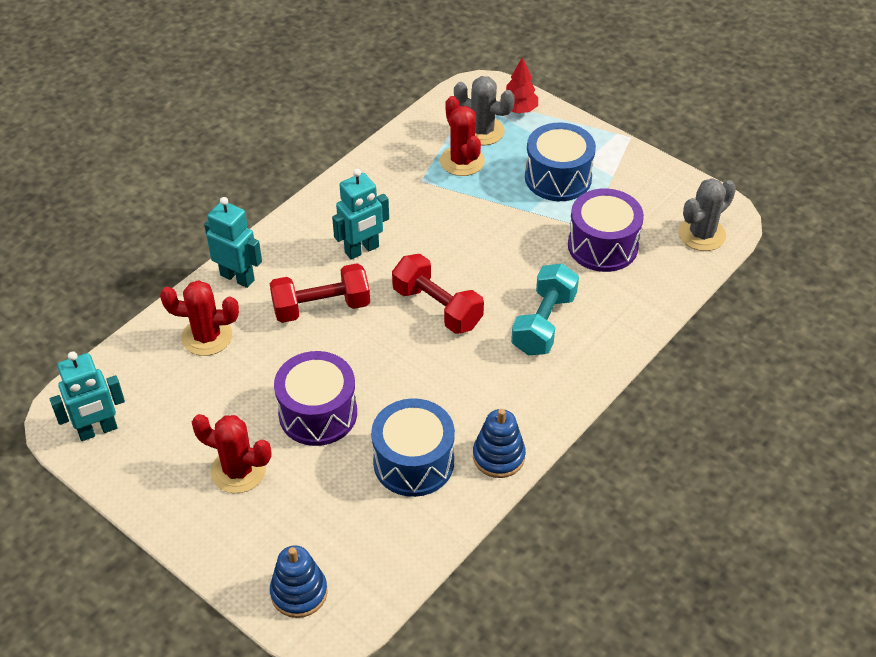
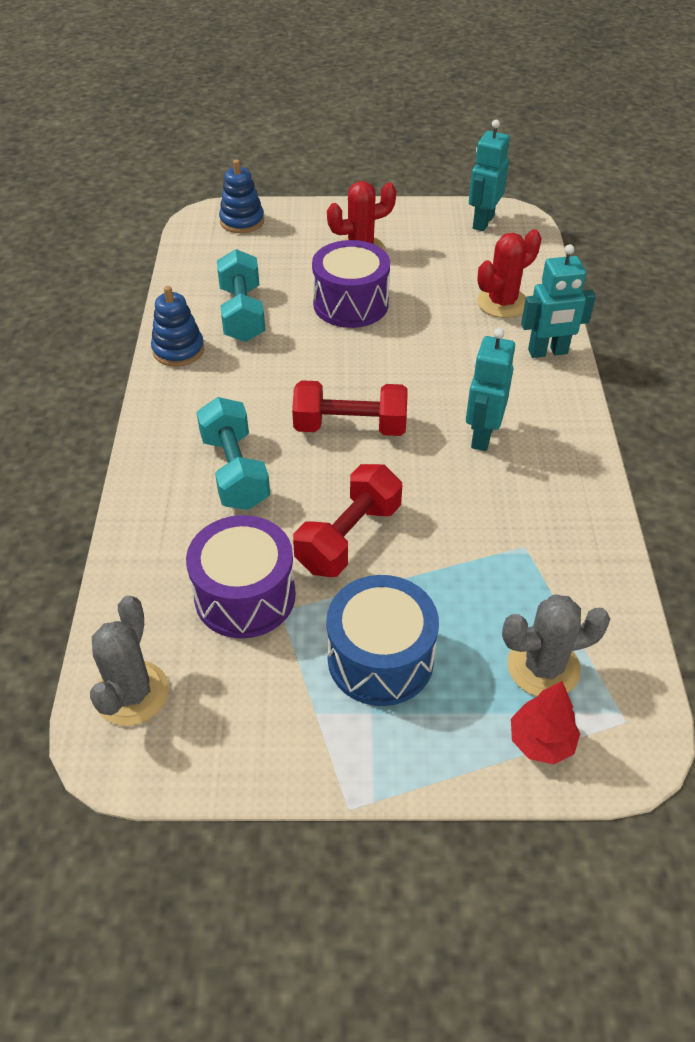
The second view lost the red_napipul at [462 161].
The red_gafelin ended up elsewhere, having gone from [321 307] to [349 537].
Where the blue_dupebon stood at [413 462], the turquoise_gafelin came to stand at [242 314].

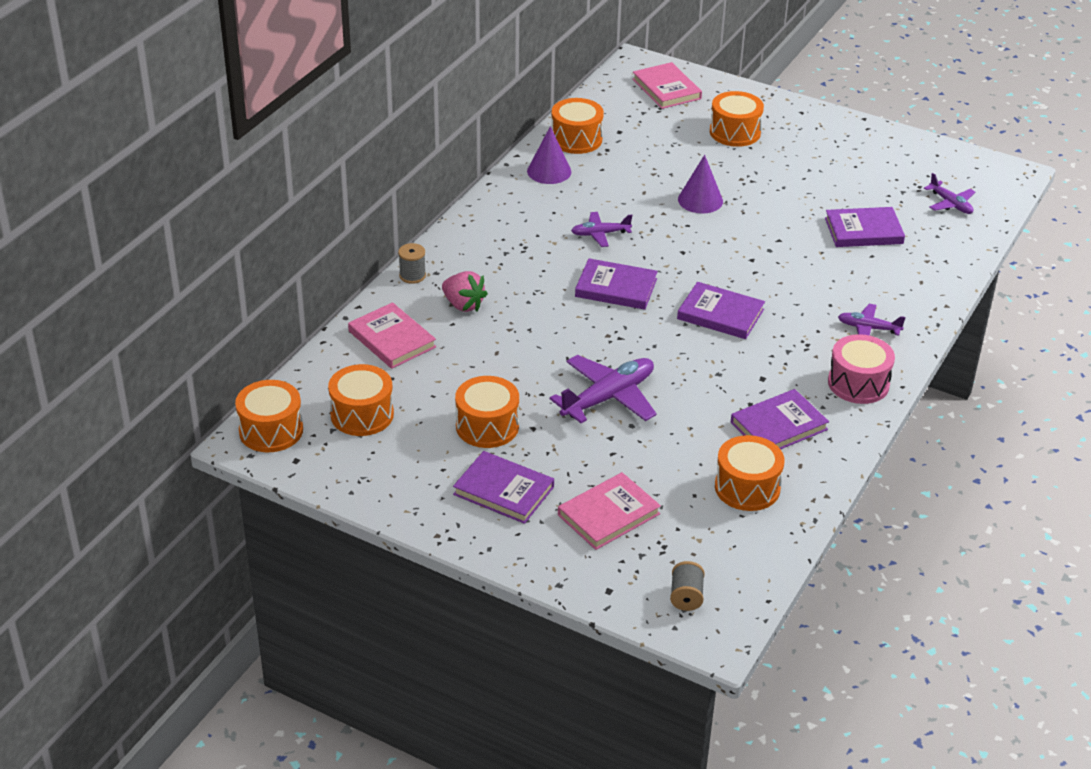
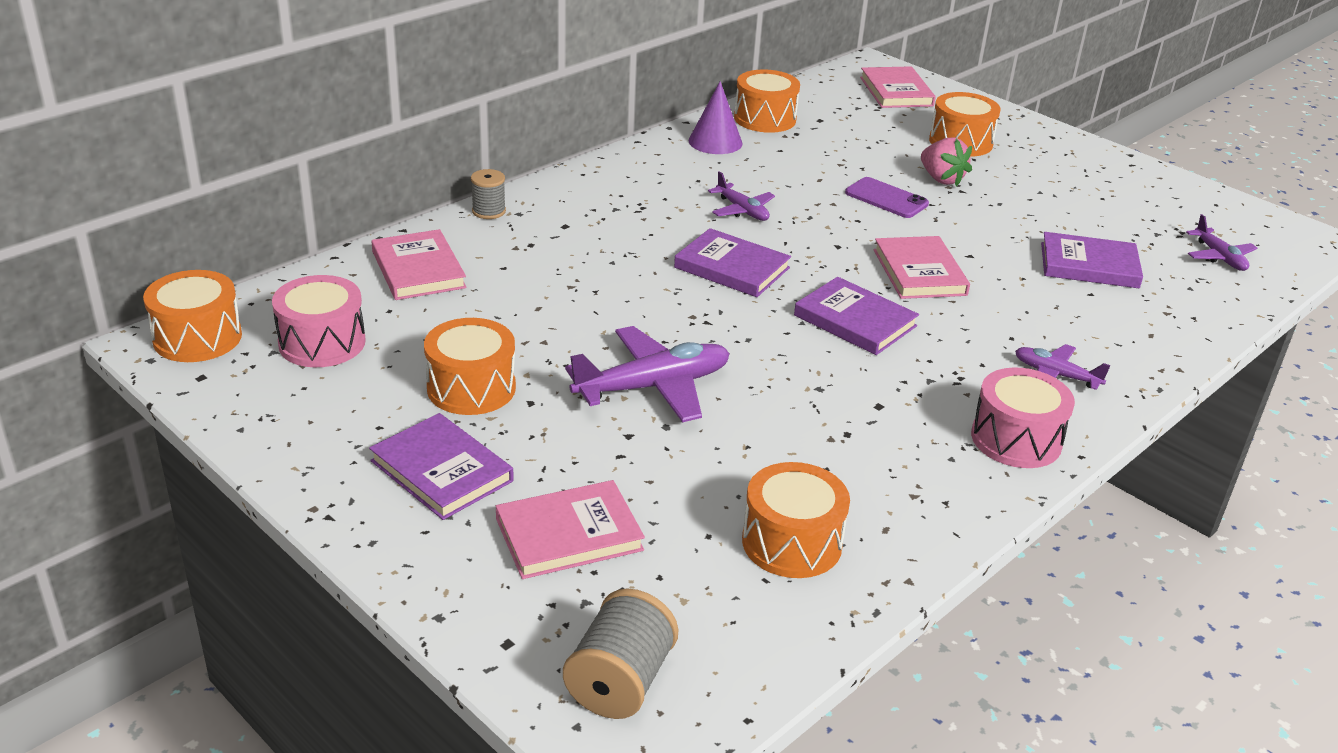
Where the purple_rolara stood at [700 200], the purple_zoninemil came to stand at [886 198].
The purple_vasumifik at [600 234] ended up facing another way, 135 degrees counterclockwise from before.
The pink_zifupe ended up elsewhere, having gone from [463 305] to [941 179].
What was the orange_dupebon at [362 415] turned into the pink_dupebon at [322 343].
The second view lost the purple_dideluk at [778 426].
The size of the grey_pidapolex at [686 597] changed by a factor of 1.59.
The second view gained the pink_dideluk at [919 272].

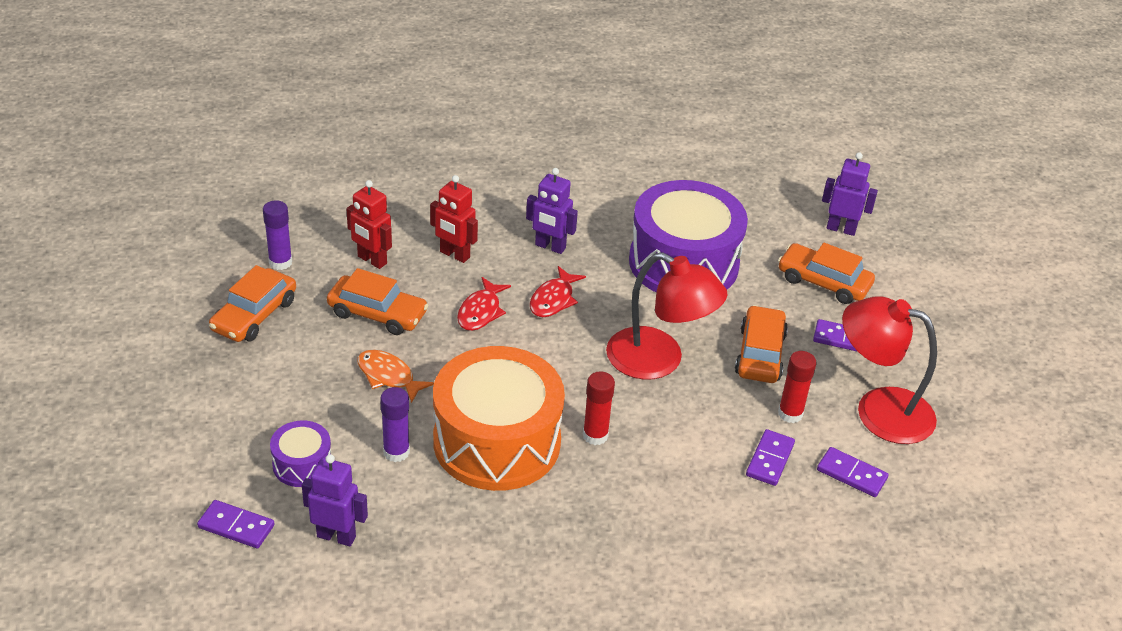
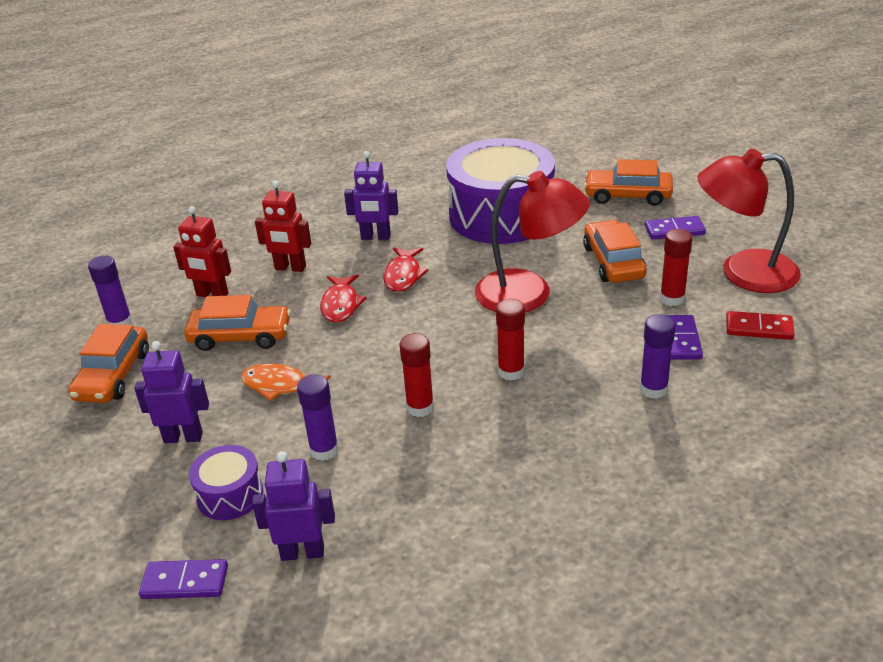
The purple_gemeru ended up elsewhere, having gone from [841 229] to [183 437].
Where the orange_dupebon stood at [497 441], the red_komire came to stand at [420 407].
What was the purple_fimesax at [851 474] turned into the red_fimesax at [759 328].
The second view gained the purple_komire at [653 389].

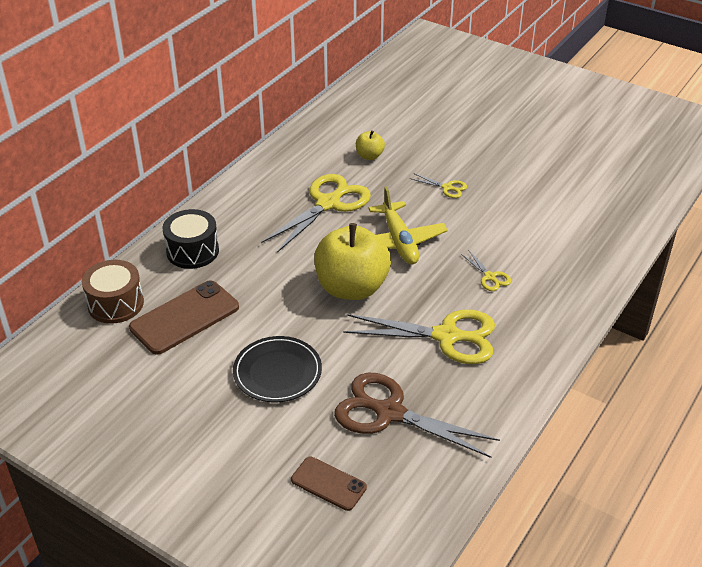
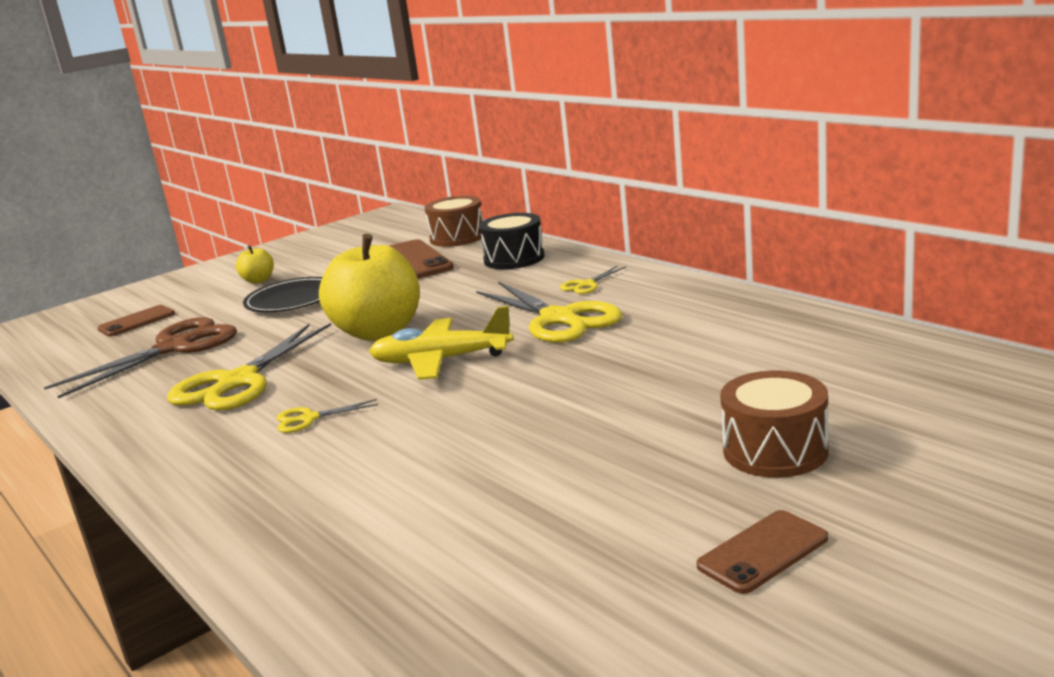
The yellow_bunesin ended up elsewhere, having gone from [369 156] to [258 280].
The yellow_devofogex ended up elsewhere, having gone from [447 188] to [586 285].
The second view gained the brown_dupebon at [775 450].
The second view gained the brown_zoninemil at [762 552].

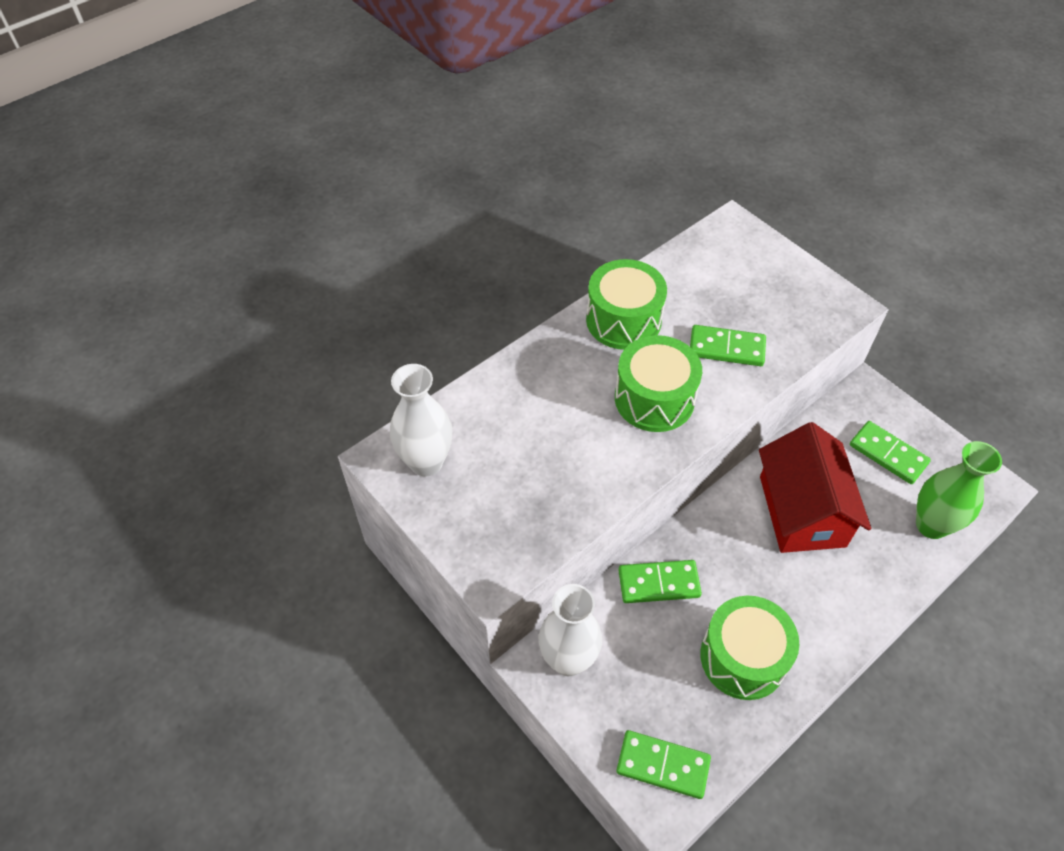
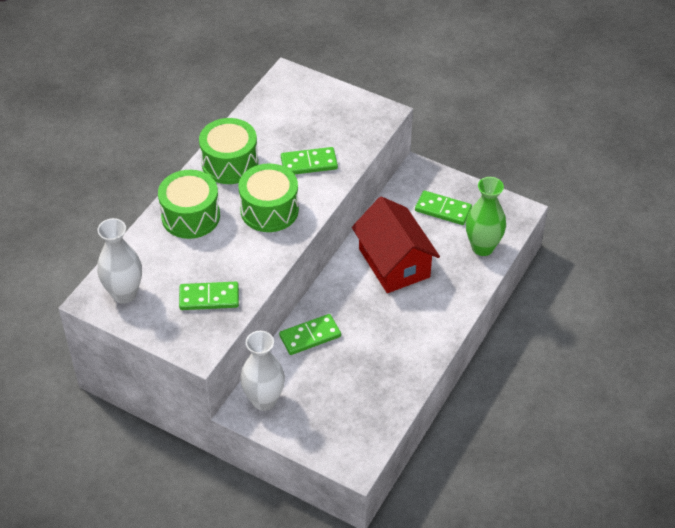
The green_dupebon ended up elsewhere, having gone from [743 657] to [190 216].
The green_fimesax ended up elsewhere, having gone from [662 765] to [209 298].

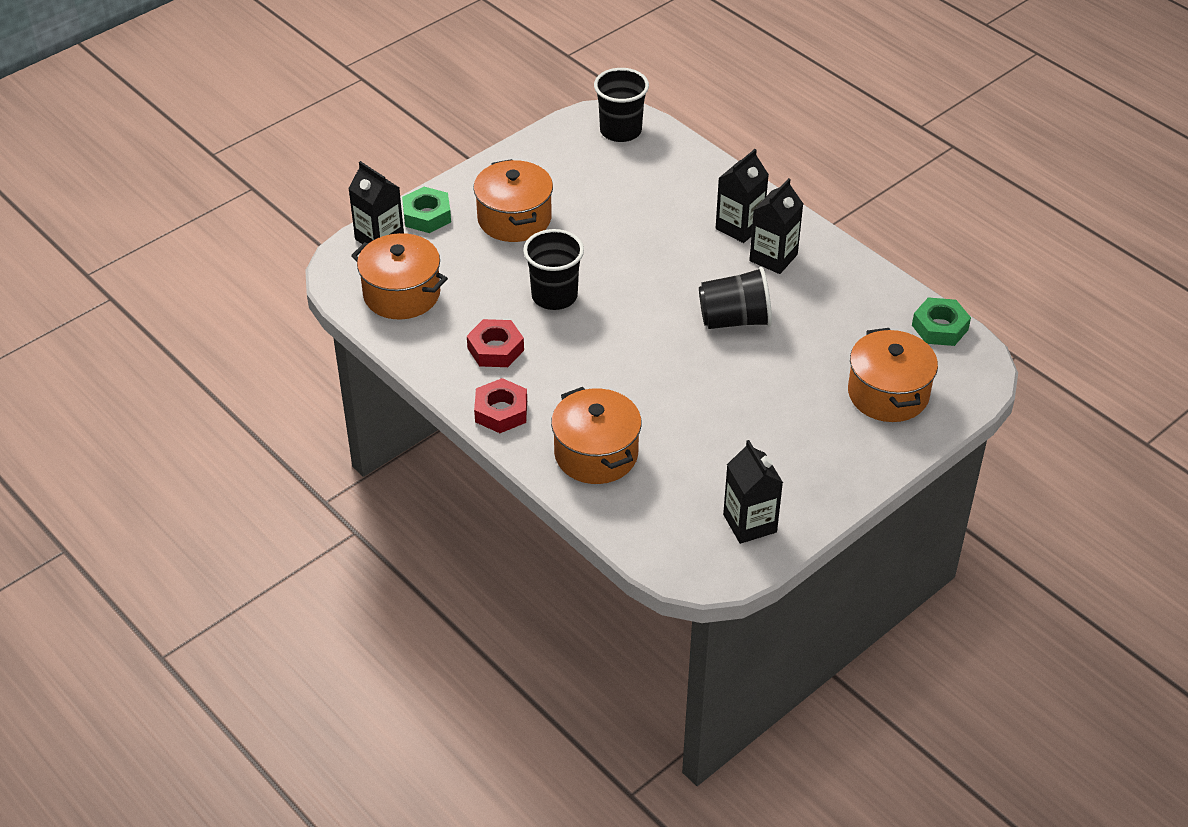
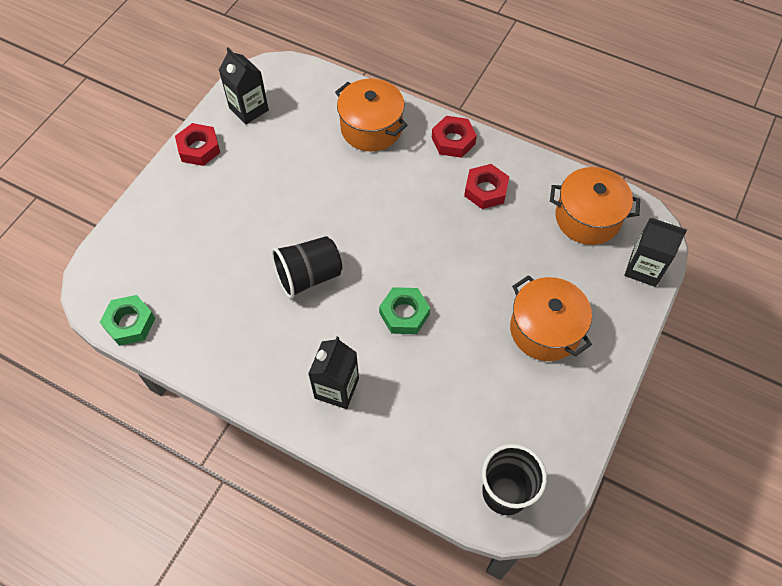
The second view lost the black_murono at [773 258].
The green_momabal ended up elsewhere, having gone from [427 215] to [404 314].
The second view lost the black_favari at [554 296].
The second view lost the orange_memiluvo at [888 394].
The second view gained the red_momabal at [199 148].

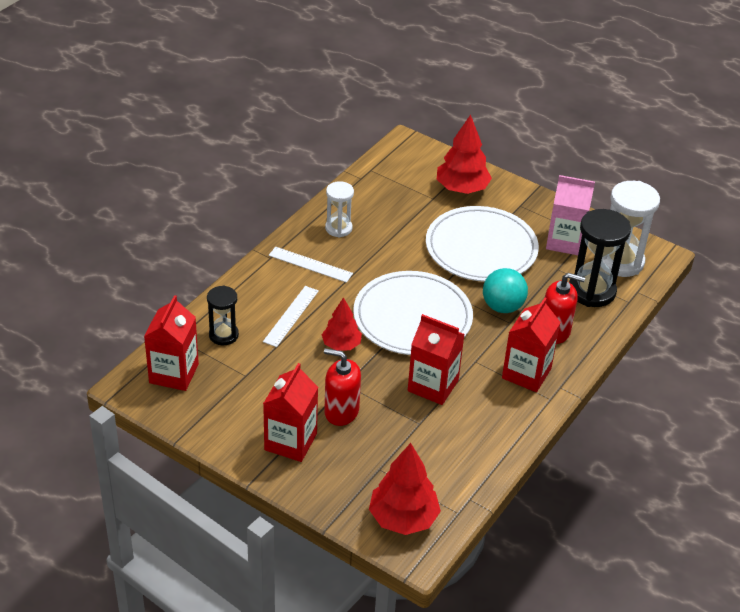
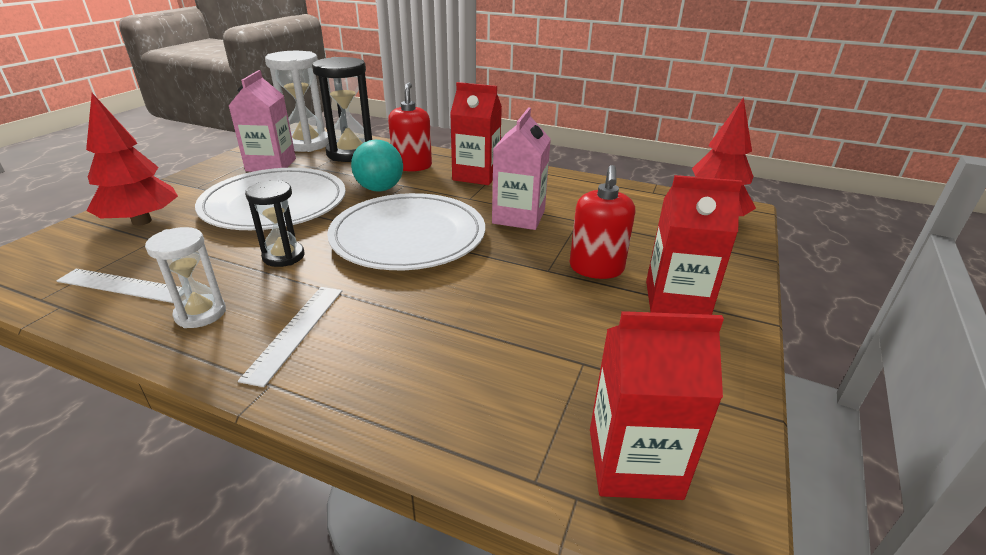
The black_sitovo ended up elsewhere, having gone from [223 335] to [283 256].
The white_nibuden ended up elsewhere, having gone from [291 316] to [122 286].
The second view lost the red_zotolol at [341 345].
What was the red_murono at [433 386] turned into the pink_murono at [518 217].

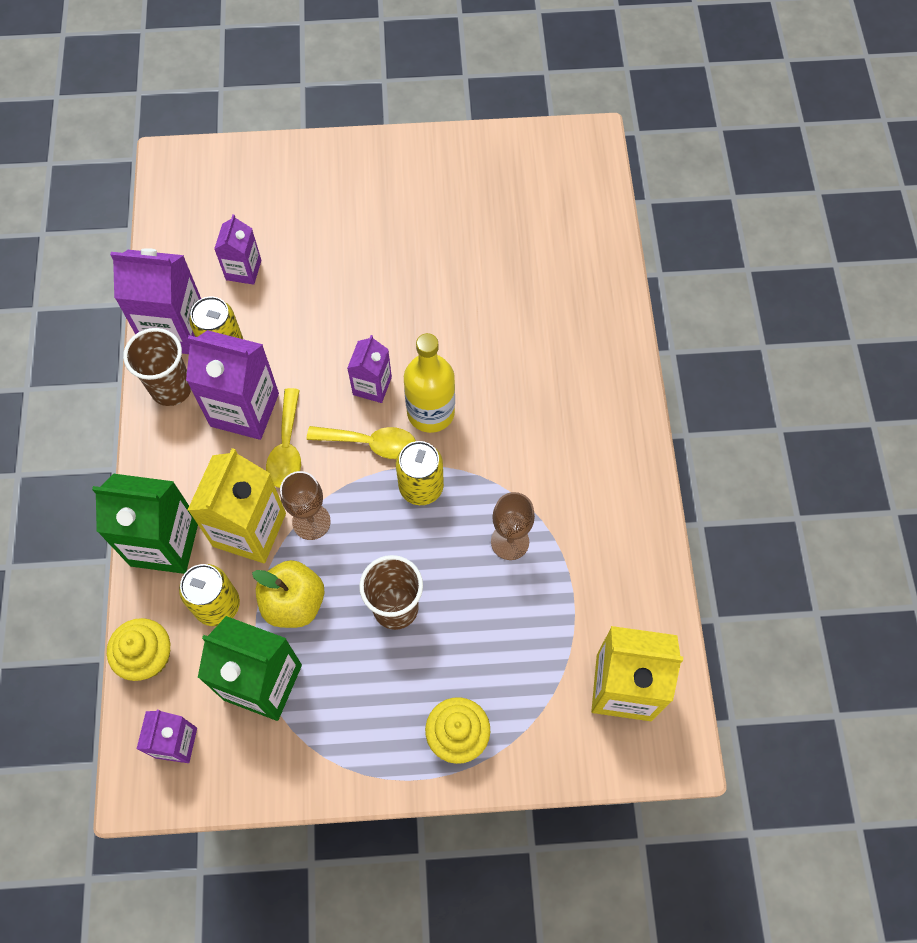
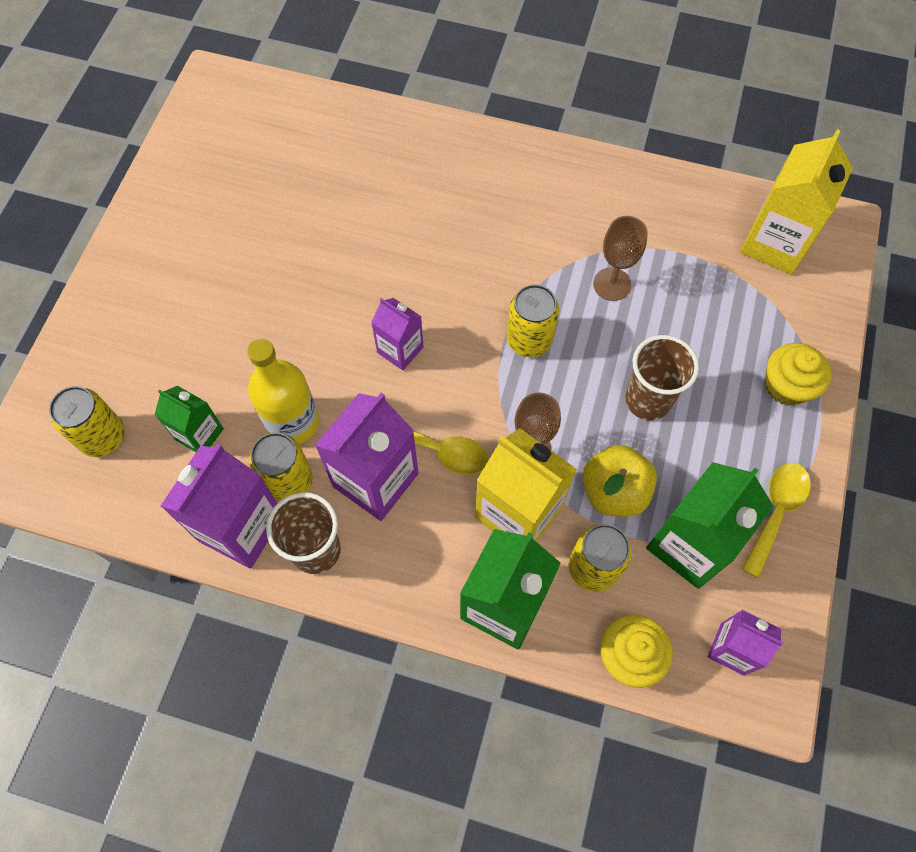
What was the purple_murono at [243 270] turned into the green_murono at [199 434].
The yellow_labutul ended up elsewhere, having gone from [430 412] to [293 422].
The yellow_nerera ended up elsewhere, having gone from [371 443] to [776 511].
The second view gained the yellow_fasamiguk at [102 437].

